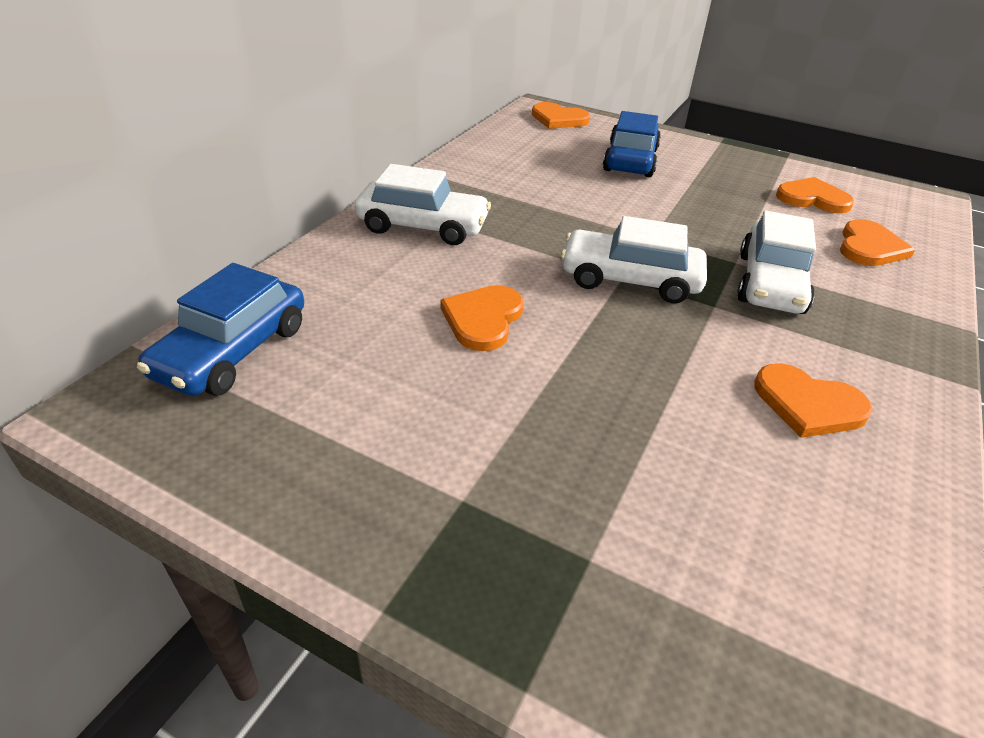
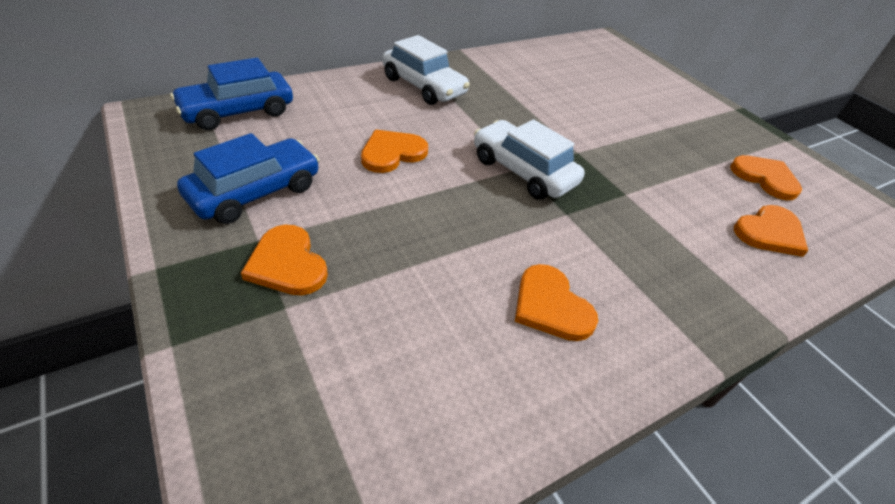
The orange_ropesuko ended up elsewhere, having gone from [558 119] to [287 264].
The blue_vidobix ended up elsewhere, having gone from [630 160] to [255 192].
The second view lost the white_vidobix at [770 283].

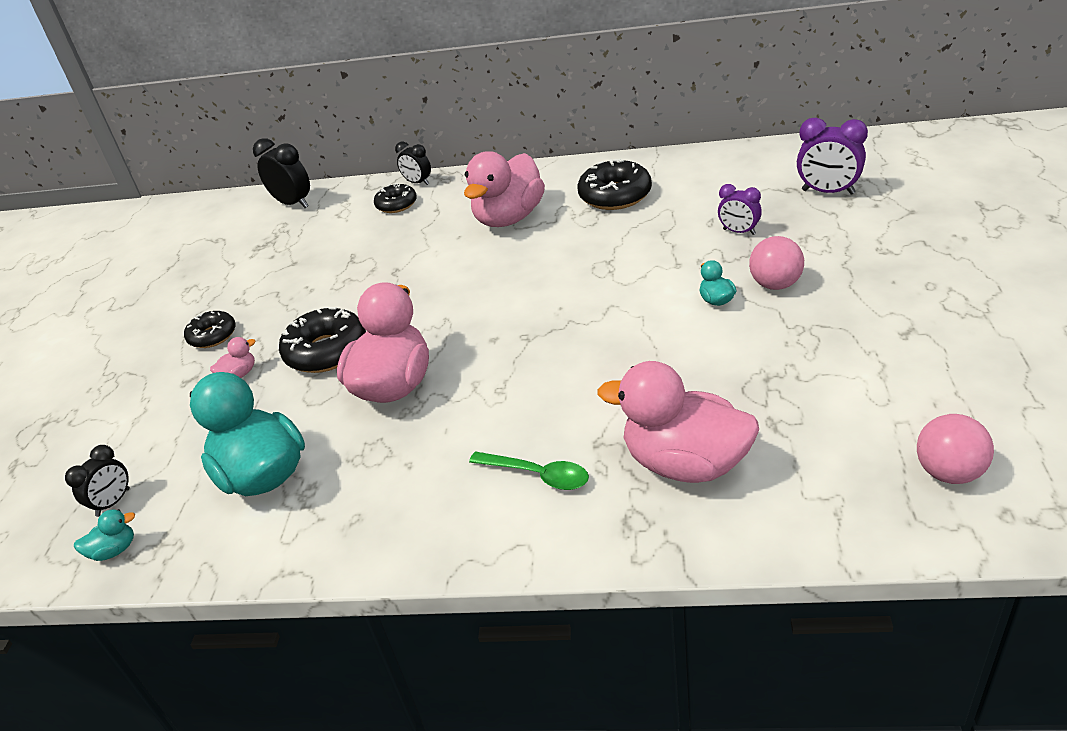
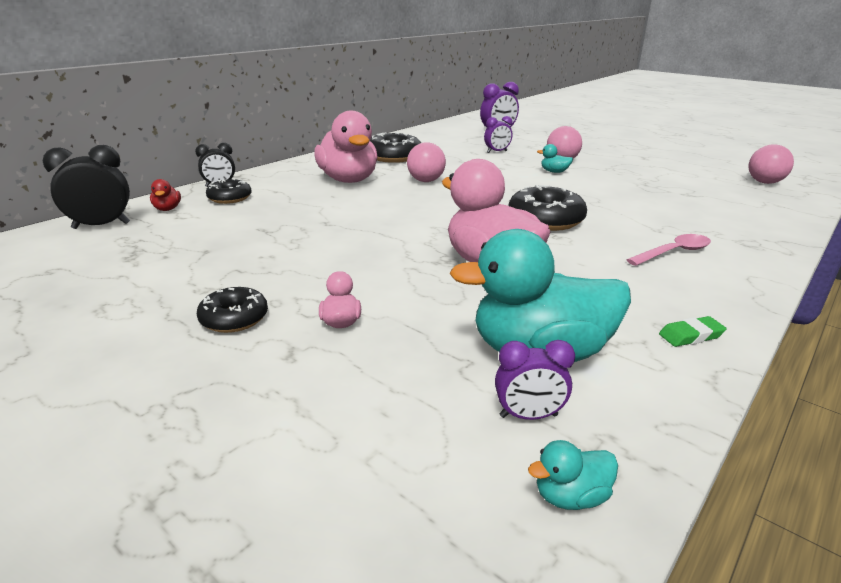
The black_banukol ended up elsewhere, having gone from [326 351] to [545 220].
The second view lost the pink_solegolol at [685 464].
The second view lost the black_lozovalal at [113 502].
What was the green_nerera at [537 475] turned into the pink_nerera at [674 252].
The turquoise_solegolol at [114 550] ended up facing another way, 120 degrees counterclockwise from before.
The second view gained the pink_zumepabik at [426 181].
The second view gained the red_solegolol at [167 209].
The second view gained the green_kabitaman at [691 335].
The second view gained the purple_lozovalal at [528 416].

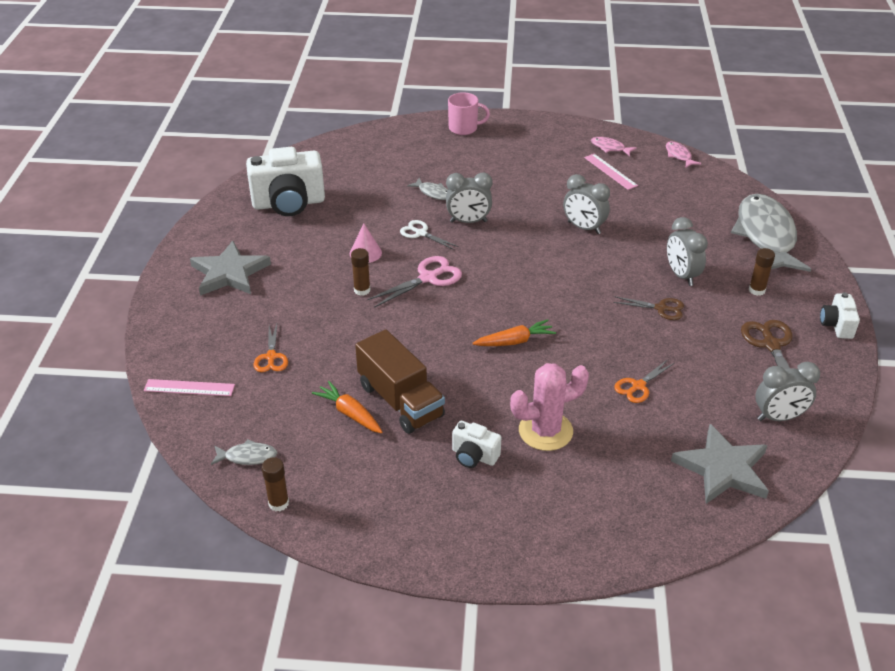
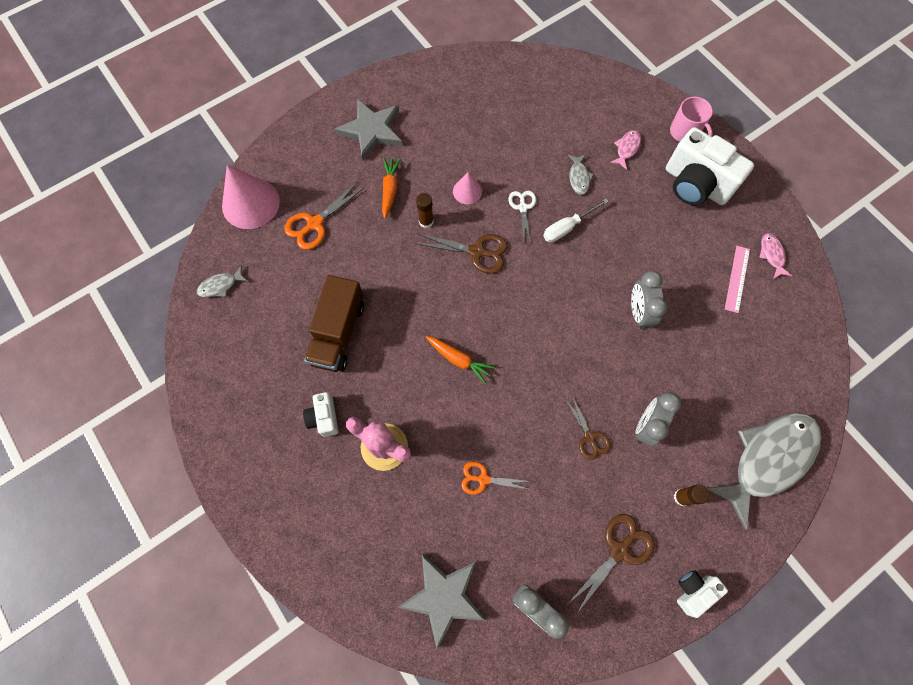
The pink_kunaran ended up elsewhere, having gone from [679 155] to [626 148].
The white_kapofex ended up elsewhere, having gone from [289 203] to [695 184].
Where the grey_lozovalal stood at [468 221], the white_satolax came to stand at [567 227].
What was the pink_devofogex at [428 278] turned into the brown_devofogex at [477 252].
The size of the orange_devofogex at [271 357] changed by a factor of 1.50.
Where the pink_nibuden stood at [189 388], the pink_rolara came to stand at [250 203].
The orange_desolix ended up elsewhere, having gone from [349 413] to [390 189].
The grey_kunaran at [247 456] ended up facing another way, 105 degrees clockwise from before.
The second view lost the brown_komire at [278 503].

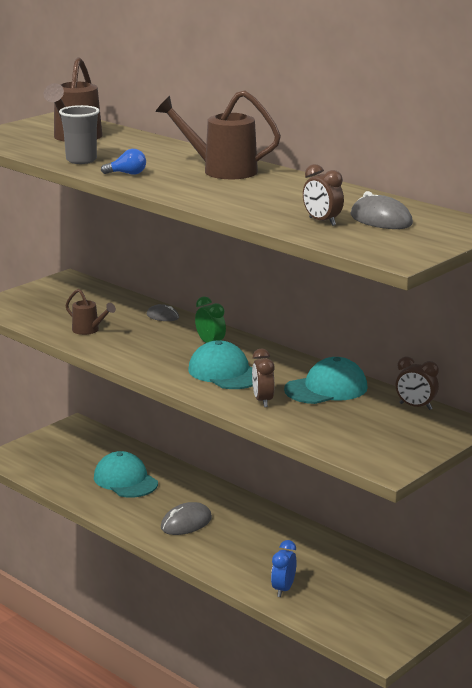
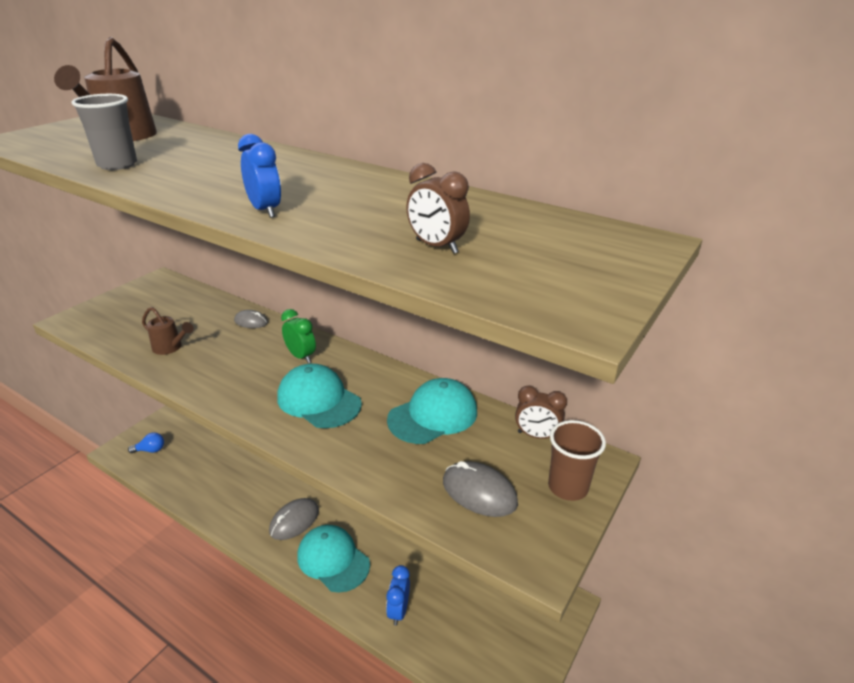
The second view lost the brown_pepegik at [222 170].
The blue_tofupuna ended up elsewhere, having gone from [127 174] to [150 450].
The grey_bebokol ended up elsewhere, having gone from [381 220] to [479 492].
The second view lost the brown_lozovalal at [263 401].
The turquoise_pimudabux ended up elsewhere, having gone from [125 480] to [333 560].
The second view gained the blue_lozovalal at [265 210].
The second view gained the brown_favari at [568 487].

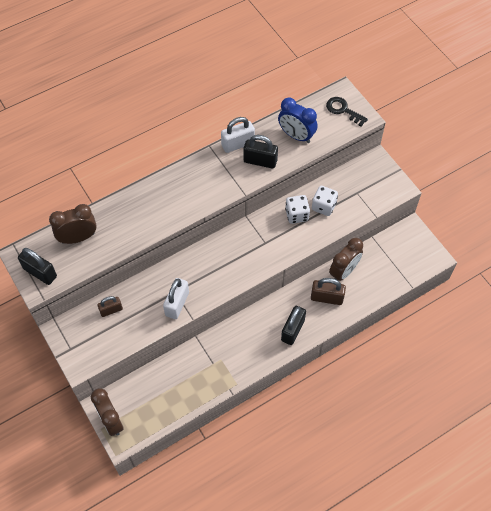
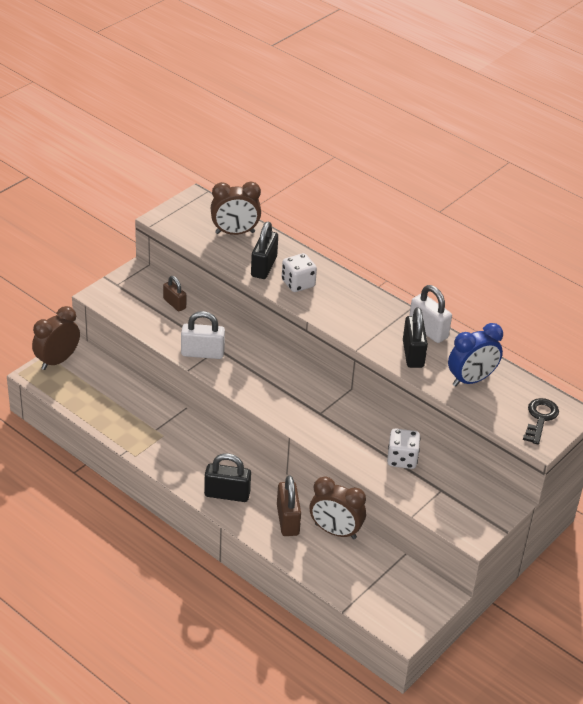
The blue_lozovalal at [296 135] ended up facing another way, 135 degrees counterclockwise from before.
The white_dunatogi ended up elsewhere, having gone from [296 215] to [298 283].
The brown_lozovalal at [78 238] ended up facing another way, 120 degrees clockwise from before.
The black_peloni ended up elsewhere, having gone from [40 272] to [263 267].

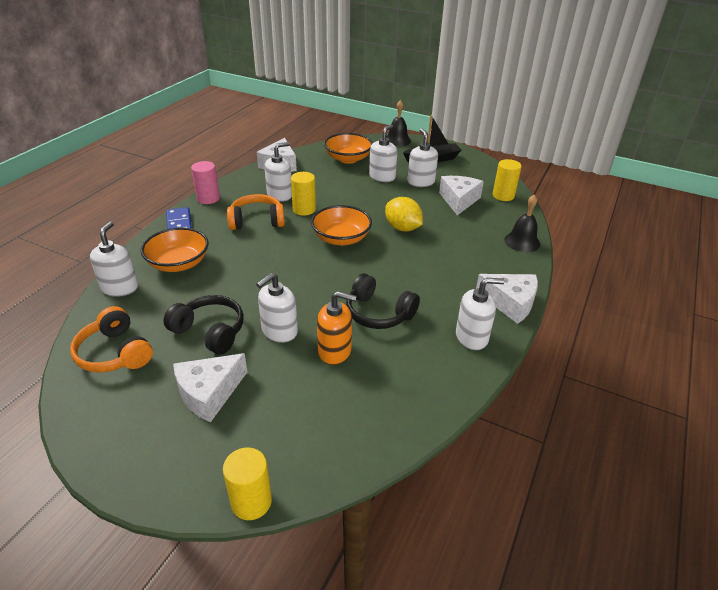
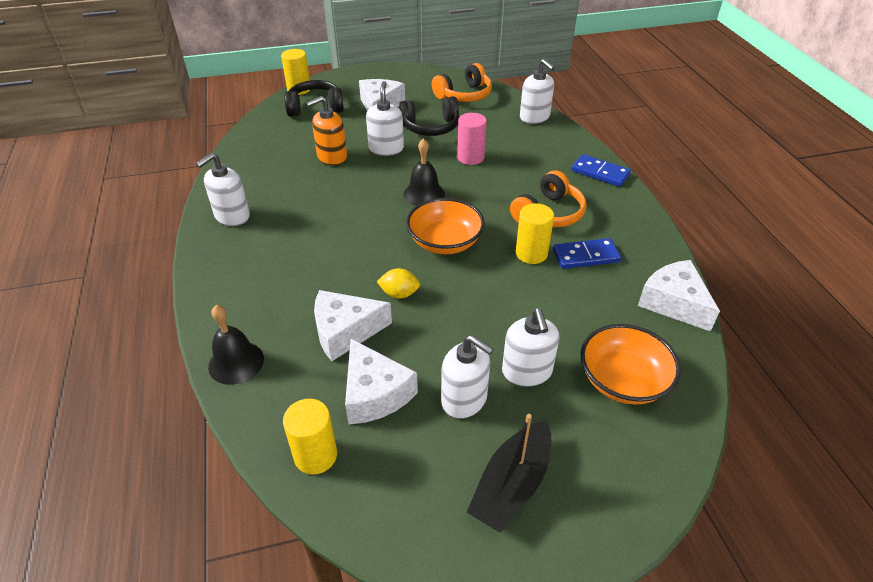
The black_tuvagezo ended up elsewhere, having gone from [397 140] to [424 194].
Where the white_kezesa stood at [280 195], the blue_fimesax came to stand at [585 256].
The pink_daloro ended up elsewhere, having gone from [208 198] to [470 157].
The size of the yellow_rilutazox at [402 228] changed by a factor of 0.63.
The second view lost the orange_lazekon at [179 263].
The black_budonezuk ended up elsewhere, having gone from [378 313] to [315 108].
The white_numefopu ended up elsewhere, having gone from [510 303] to [345 331].
The orange_budonezuk at [115 353] ended up facing another way, 135 degrees clockwise from before.

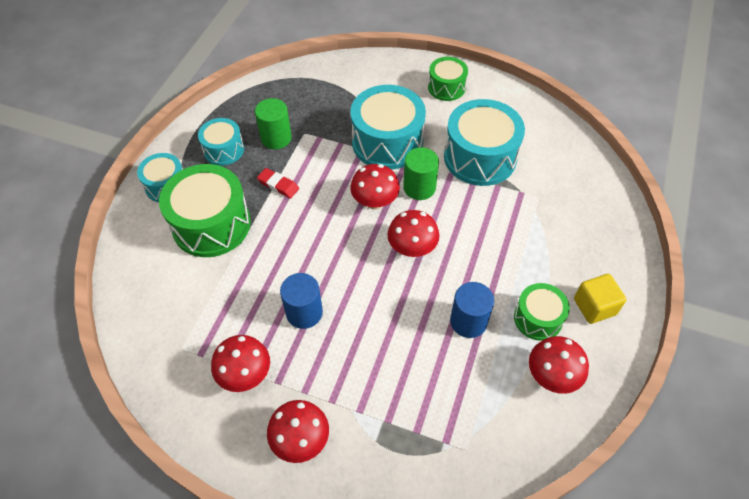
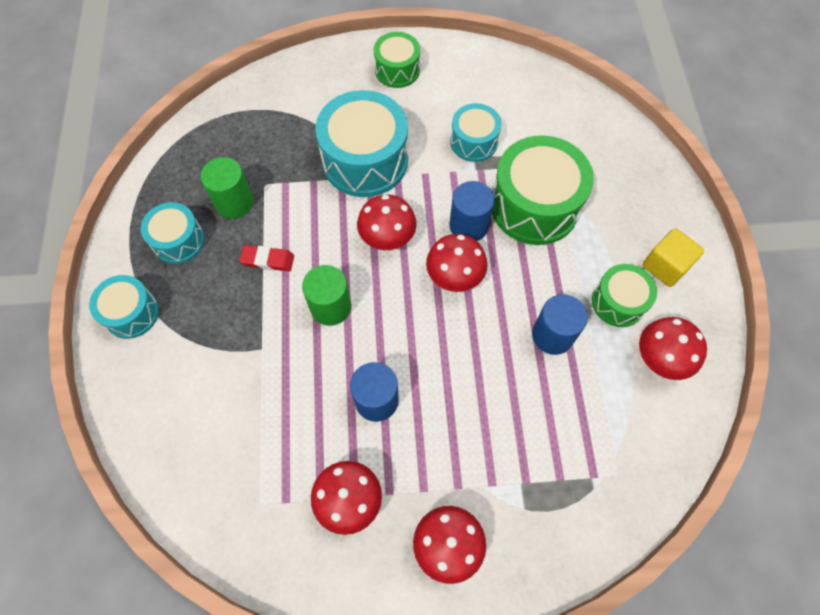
The size of the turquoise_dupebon at [480 157] changed by a factor of 0.56.
The green_daloro ended up elsewhere, having gone from [419 187] to [330 307].
The green_dupebon ended up elsewhere, having gone from [211 224] to [534 206].
The second view gained the blue_daloro at [468 226].

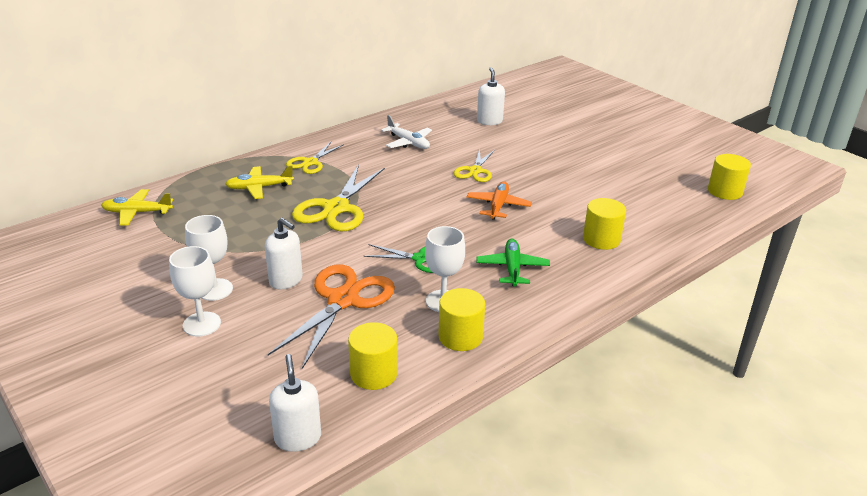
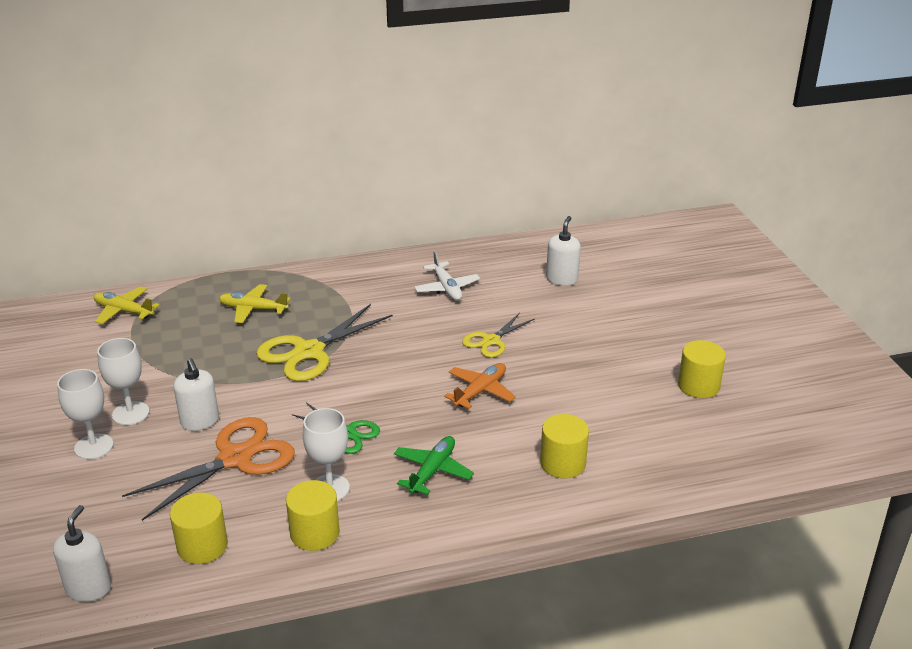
The second view lost the yellow_devofogex at [310 162].
The yellow_daloro ended up elsewhere, having gone from [725 191] to [698 386].

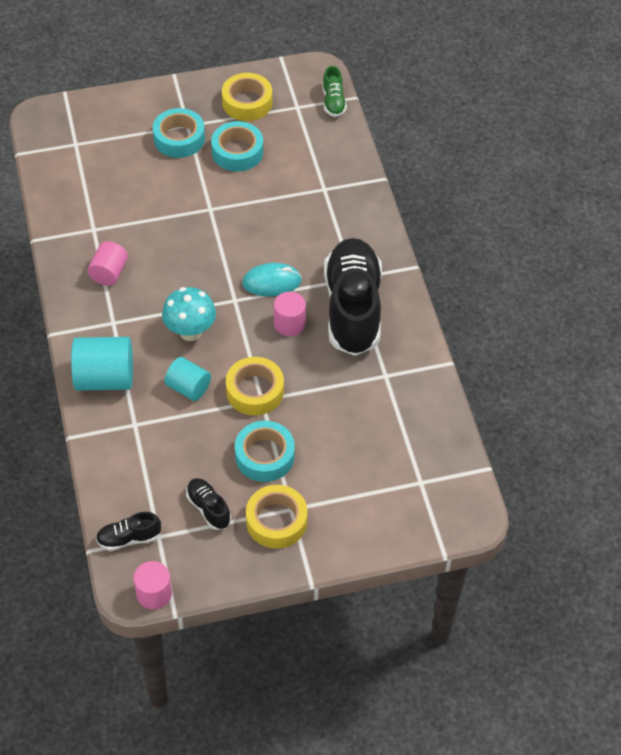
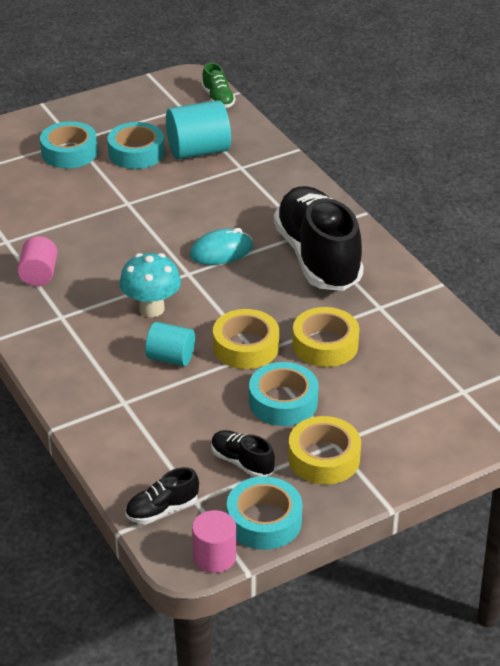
The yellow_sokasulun ended up elsewhere, having gone from [247 102] to [325 345].
The second view lost the pink_daloro at [289 324].
The turquoise_daloro ended up elsewhere, having gone from [105 378] to [198 151].
The second view gained the turquoise_sokasulun at [264 521].

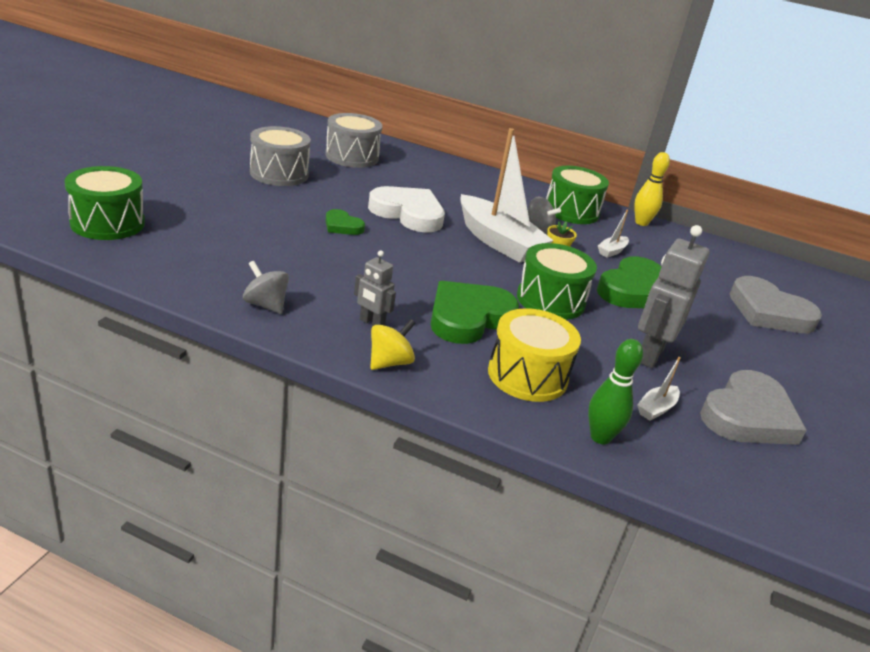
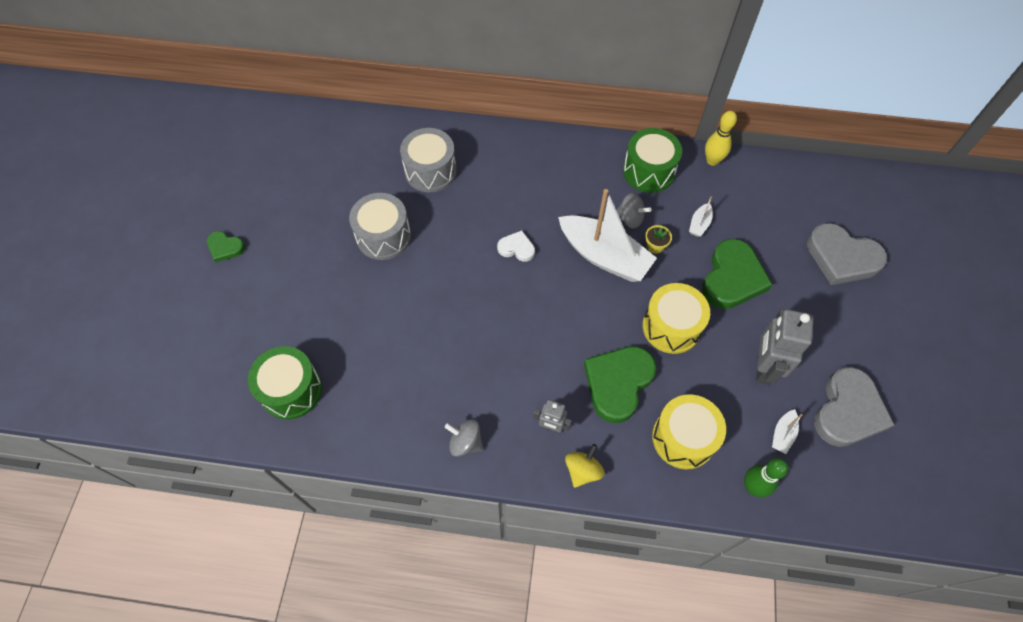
The size of the white_ropesuko at [408 213] changed by a factor of 0.51.
The green_ropesuko ended up elsewhere, having gone from [342 226] to [225 247].
What was the green_dupebon at [550 300] turned into the yellow_dupebon at [671 327].

